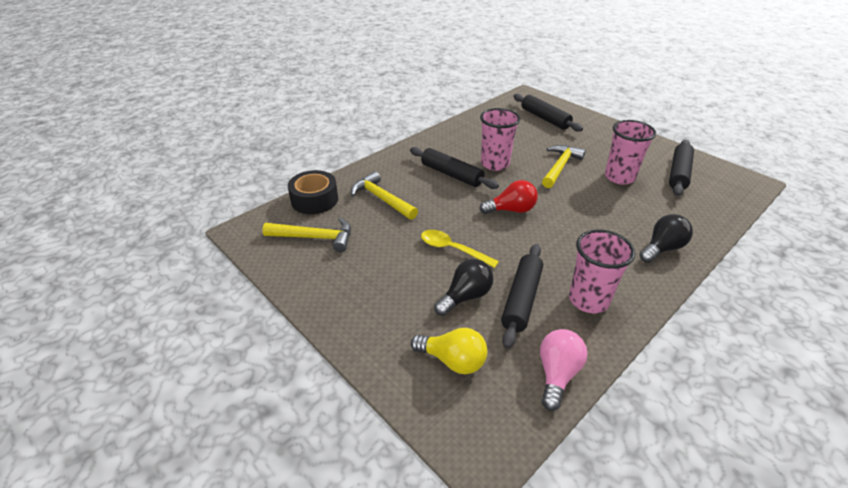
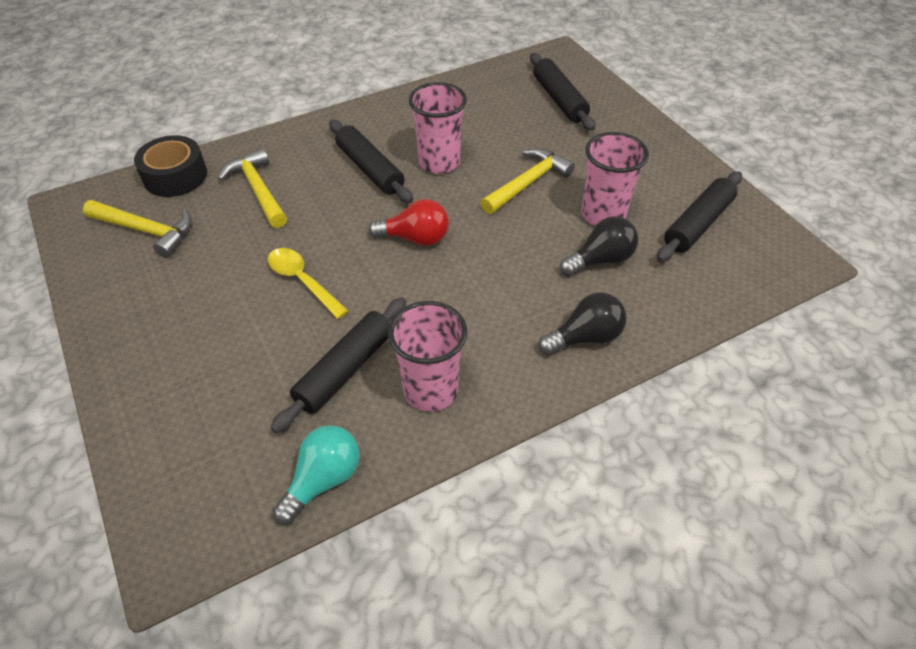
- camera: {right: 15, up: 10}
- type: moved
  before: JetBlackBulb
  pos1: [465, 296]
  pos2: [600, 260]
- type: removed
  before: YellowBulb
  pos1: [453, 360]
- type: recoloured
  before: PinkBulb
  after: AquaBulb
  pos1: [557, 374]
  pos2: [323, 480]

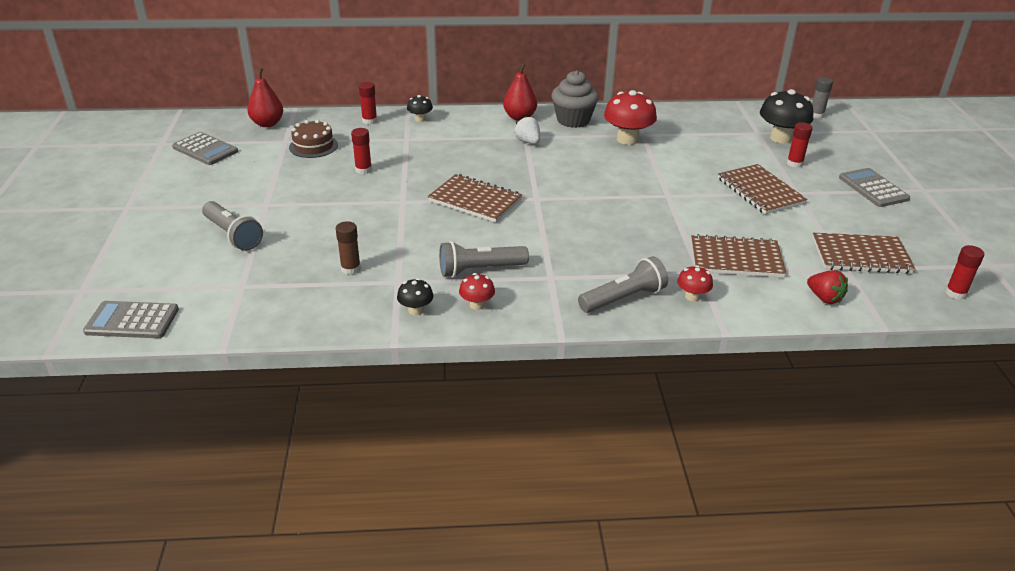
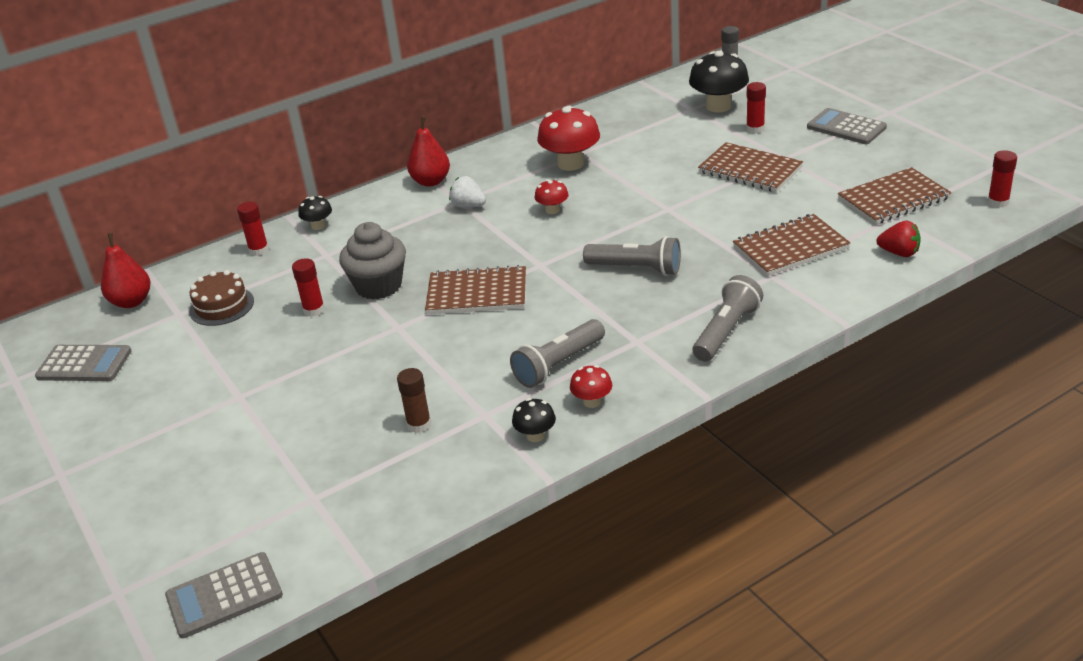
- camera: {right: -25, up: 0}
- type: moved
  before: GrayFairyCake
  pos1: [573, 120]
  pos2: [378, 286]
- type: moved
  before: GrayFlashlight
  pos1: [233, 235]
  pos2: [636, 268]
- type: moved
  before: CrimsonToadstool
  pos1: [692, 296]
  pos2: [552, 210]

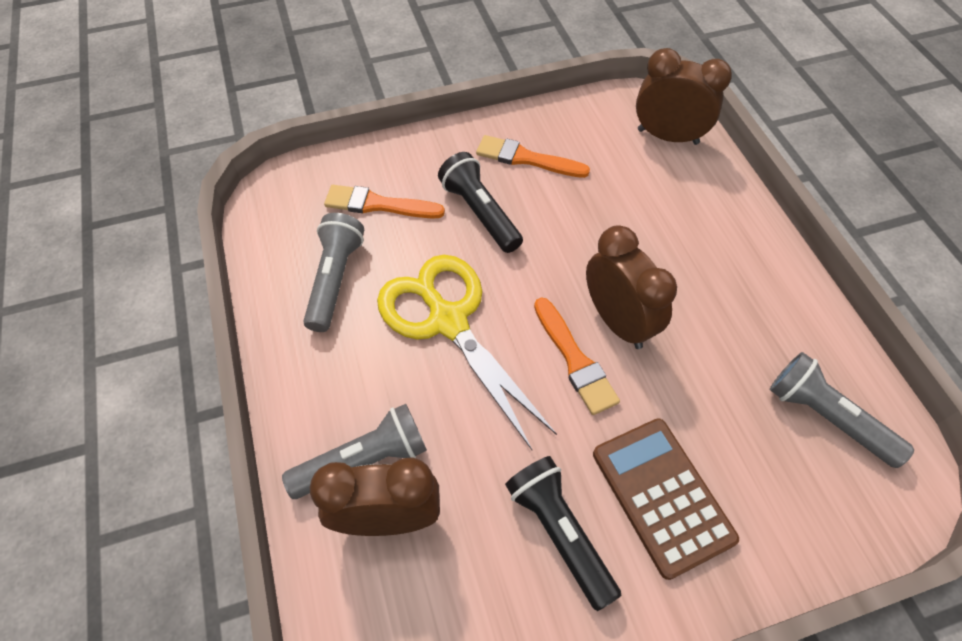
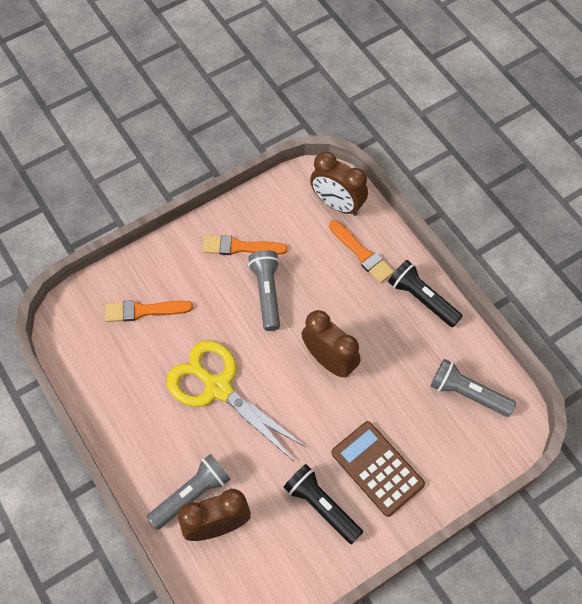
- camera: {right: -15, up: 5}
- type: turned
  before: RussetAlarmClock
  pos1: [667, 136]
  pos2: [337, 204]
  turn: -150
- type: moved
  before: JetBlackFlashlight
  pos1: [480, 213]
  pos2: [422, 299]
- type: moved
  before: GrayFlashlight
  pos1: [335, 279]
  pos2: [267, 293]
- type: moved
  before: OrangeColouredBrush
  pos1: [575, 360]
  pos2: [362, 254]

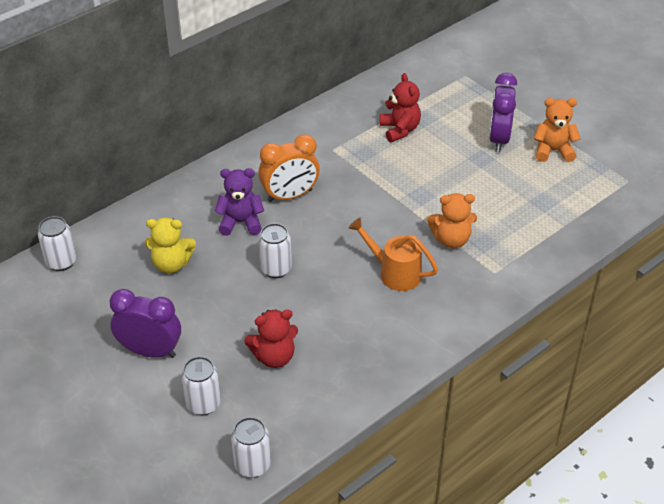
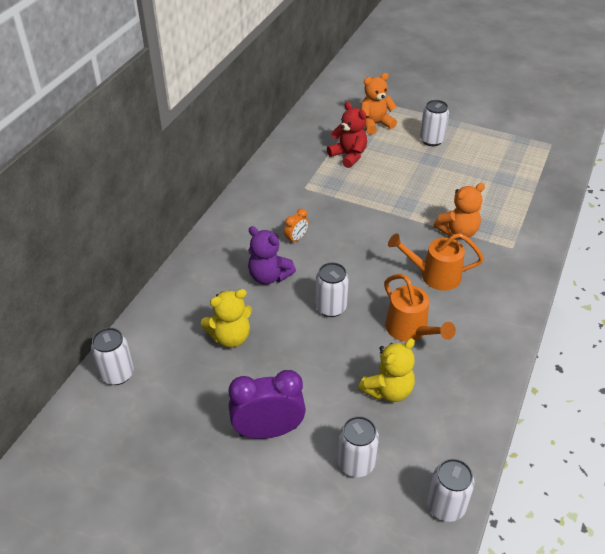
- camera: {right: -25, up: 0}
- type: replaced
  before: RoyalPurpleAlarmClock
  after: SnowWhiteCan
  pos1: [498, 139]
  pos2: [431, 140]
- type: moved
  before: OrangeColouredStuffedBear
  pos1: [553, 151]
  pos2: [375, 124]
- type: resized
  before: OrangeColouredAlarmClock
  pos1: [290, 196]
  pos2: [296, 238]
  scale: 0.48
- type: turned
  before: RoyalPurpleStuffedBear
  pos1: [240, 222]
  pos2: [269, 276]
  turn: -120
- type: recoloured
  before: CrimsonStuffedBear
  after: YellowStuffedBear
  pos1: [274, 357]
  pos2: [388, 390]
- type: added
  after: OrangeColouredWateringCan
  pos2: [410, 330]

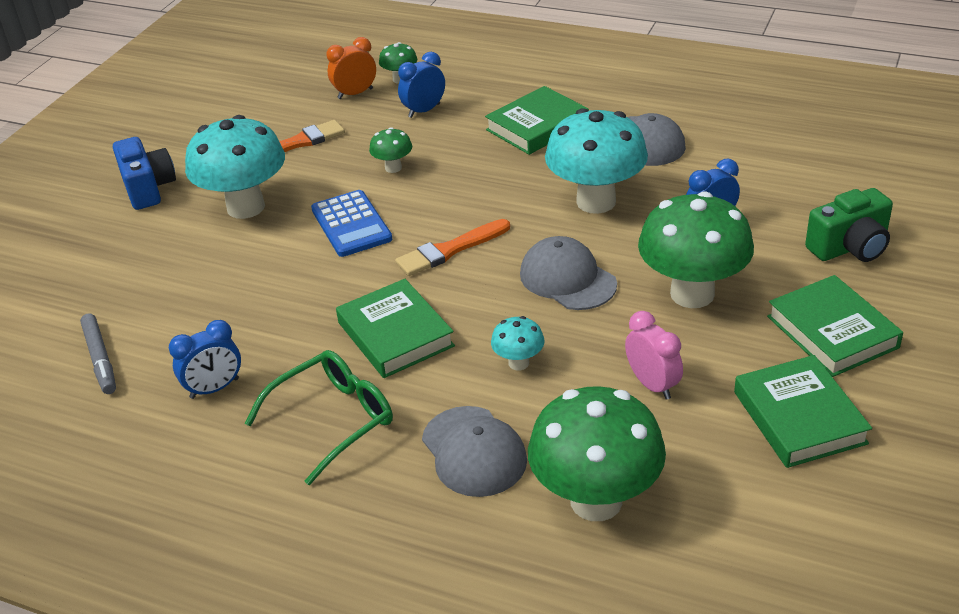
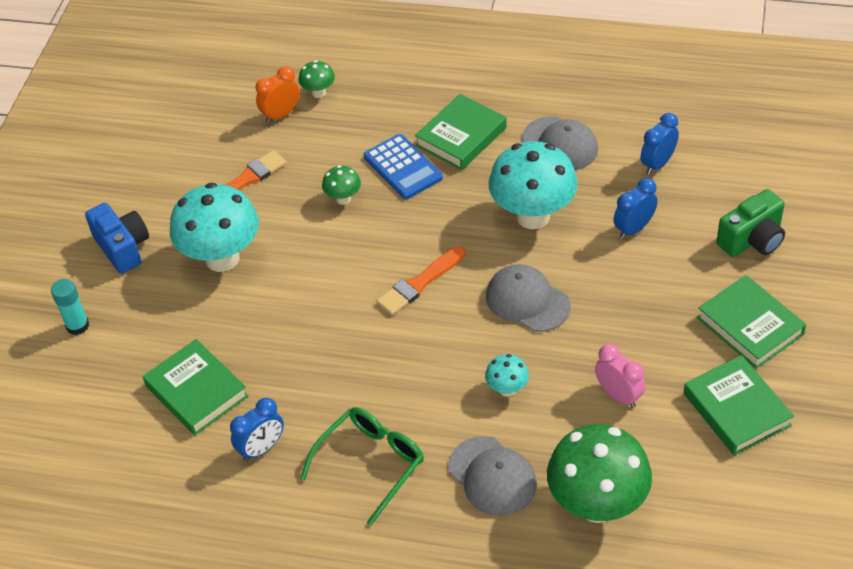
- camera: {right: -10, up: 10}
- type: moved
  before: BlueAlarmClock
  pos1: [424, 111]
  pos2: [657, 164]
- type: moved
  before: BlueCalculator
  pos1: [351, 224]
  pos2: [402, 167]
- type: removed
  before: GreenToadstool
  pos1: [692, 294]
- type: moved
  before: GreenBook
  pos1: [395, 334]
  pos2: [197, 391]
- type: removed
  before: GrayMarkerPen
  pos1: [100, 359]
- type: added
  after: AquaStickOfGlue
  pos2: [77, 326]

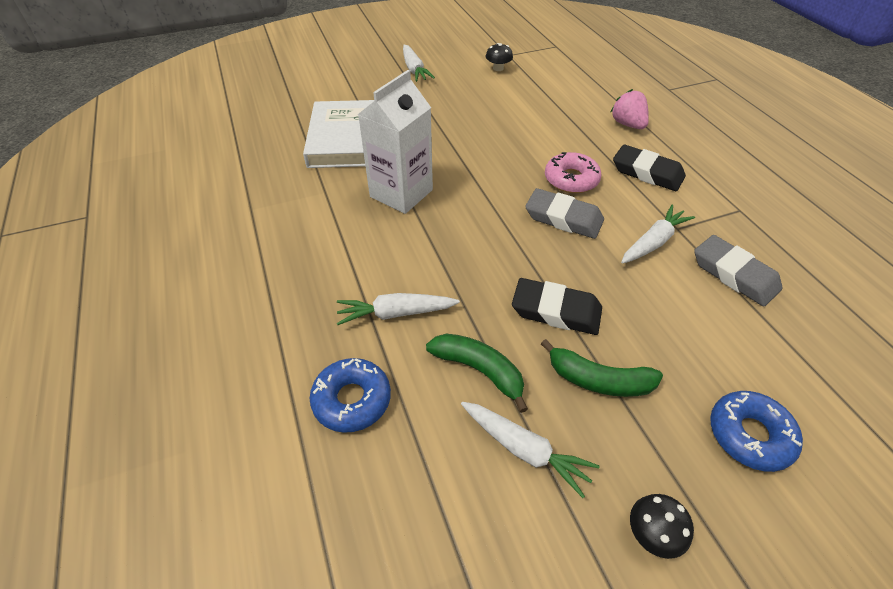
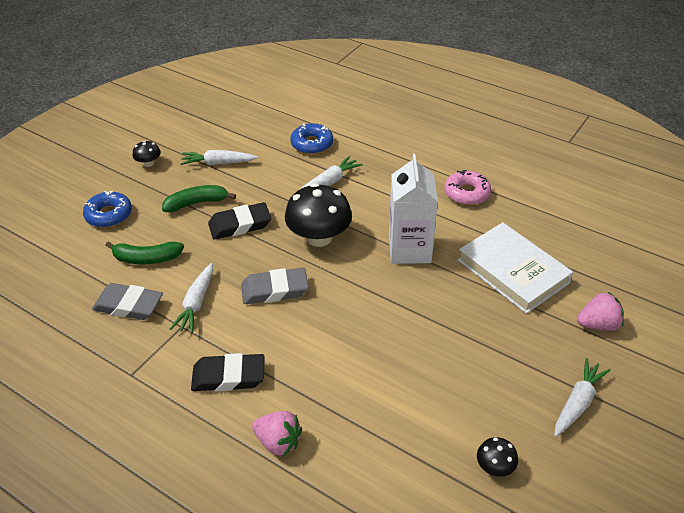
- camera: {right: 145, up: -5}
- type: turned
  before: SnowWhiteRootVegetable
  pos1: [414, 69]
  pos2: [577, 402]
  turn: 90
- type: moved
  before: PinkDoughnut
  pos1: [571, 179]
  pos2: [466, 193]
- type: moved
  before: GreenBanana
  pos1: [479, 370]
  pos2: [147, 258]
- type: added
  after: JetBlackToadstool
  pos2: [319, 237]
- type: added
  after: PinkToyStrawberry
  pos2: [598, 324]

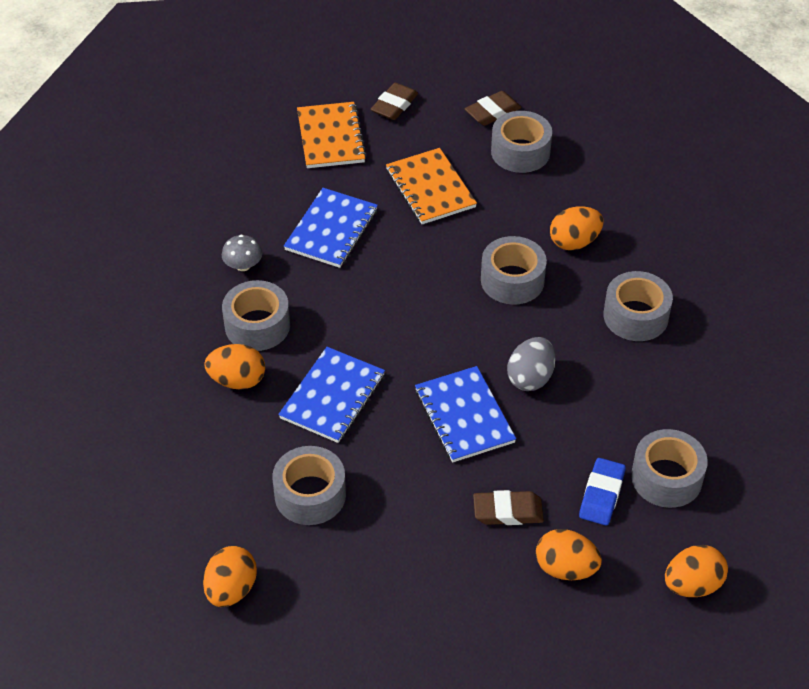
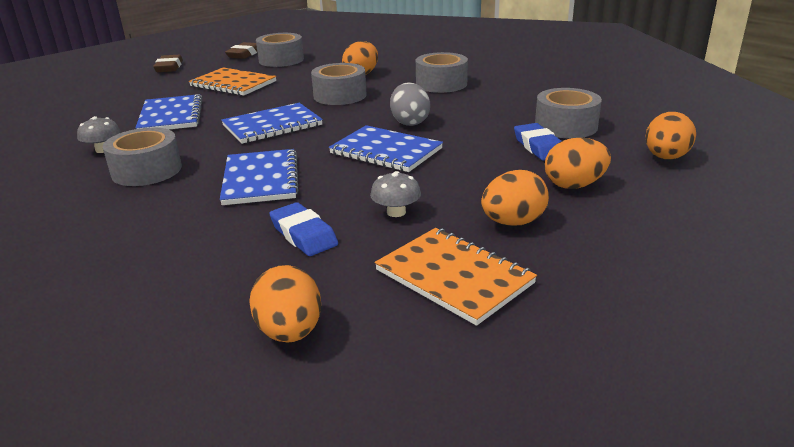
- camera: {right: -35, up: -20}
- type: moved
  before: OrangeColouredNotepad
  pos1: [331, 137]
  pos2: [454, 277]
- type: moved
  before: OrangeColouredToyEgg
  pos1: [237, 380]
  pos2: [513, 222]
- type: replaced
  before: GrayRollOfTape
  after: BlueGumEraser
  pos1: [310, 495]
  pos2: [304, 234]
- type: removed
  before: RussetGumEraser
  pos1: [508, 511]
- type: added
  after: BlueNotepad
  pos2: [272, 125]
- type: added
  after: GrayToadstool
  pos2: [396, 212]

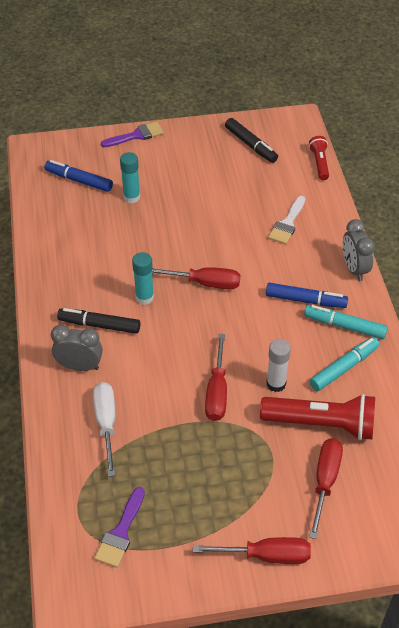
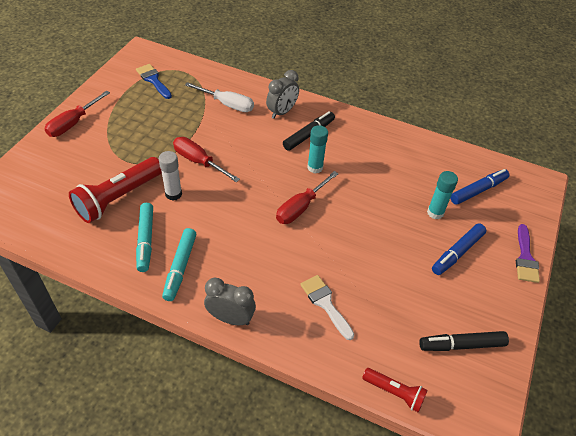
- camera: {right: 120, up: 0}
- type: moved
  before: BlueMarkerPen
  pos1: [305, 300]
  pos2: [457, 253]
- type: turned
  before: AquaMarkerPen
  pos1: [344, 326]
  pos2: [180, 267]
  turn: 135
- type: removed
  before: CrimsonFlatScrewdriver
  pos1: [325, 481]
- type: recoloured
  before: RoyalPurpleBrush
  after: BlueBrush
  pos1: [121, 532]
  pos2: [153, 80]

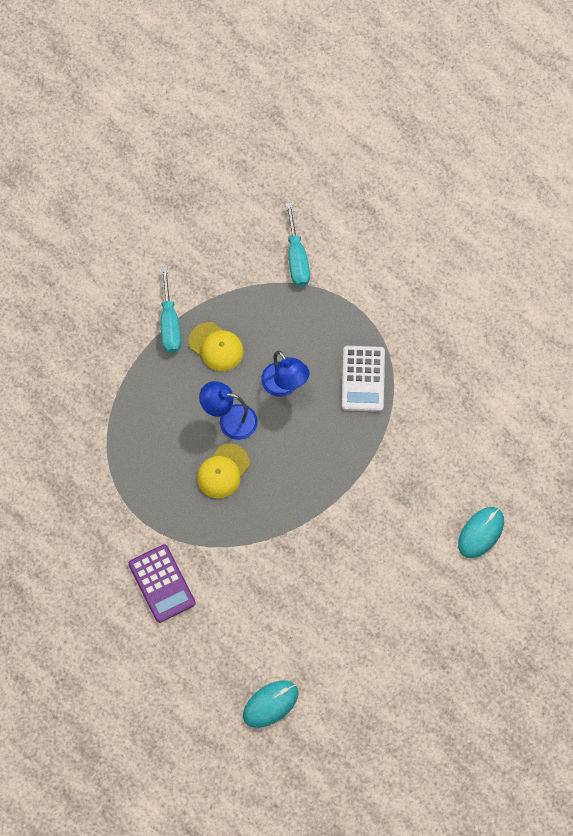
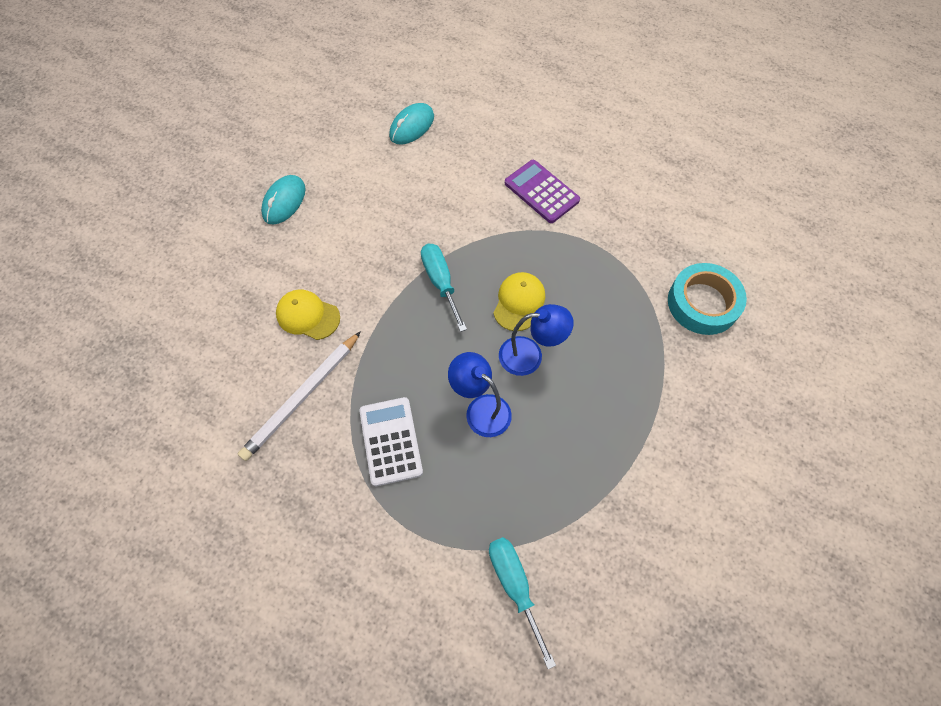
- camera: {right: 165, up: -5}
- type: moved
  before: AquaFlatScrewdriver
  pos1: [170, 324]
  pos2: [440, 282]
- type: moved
  before: YellowCap
  pos1: [216, 347]
  pos2: [308, 316]
- type: moved
  before: AquaPcMouse
  pos1: [481, 533]
  pos2: [284, 201]
- type: added
  after: AquaRollOfTape
  pos2: [702, 303]
- type: added
  after: SnowWhiteLeadPencil
  pos2: [302, 397]

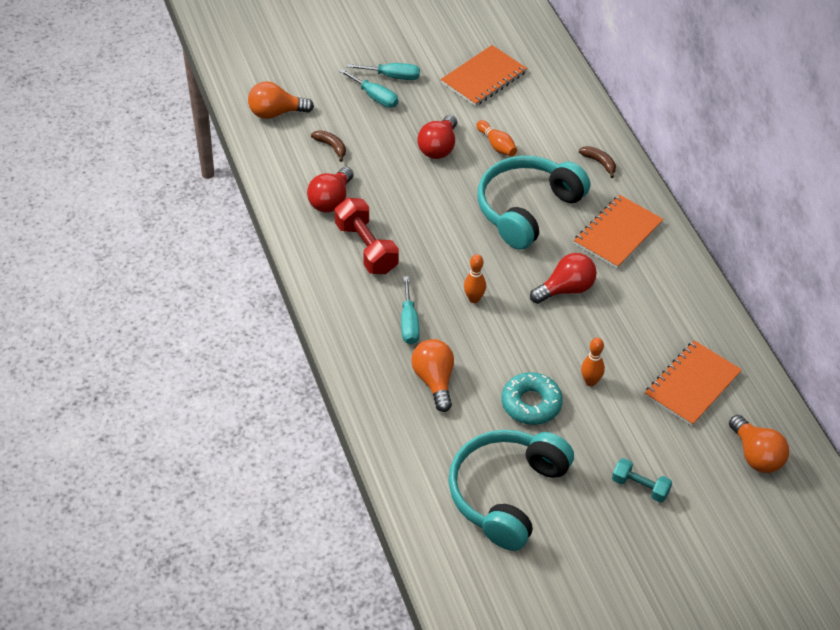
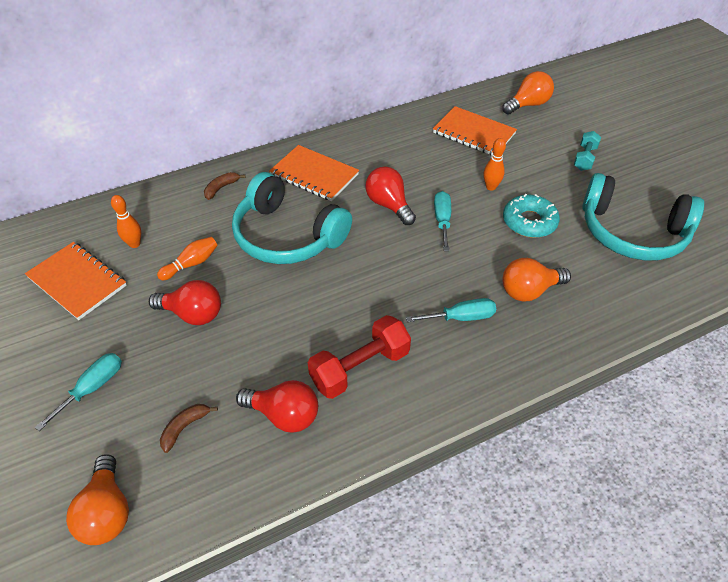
- camera: {right: -95, up: 0}
- type: moved
  before: AquaFlatScrewdriver
  pos1: [392, 76]
  pos2: [442, 220]
- type: moved
  before: OrangeColouredTenpin
  pos1: [474, 299]
  pos2: [134, 244]

